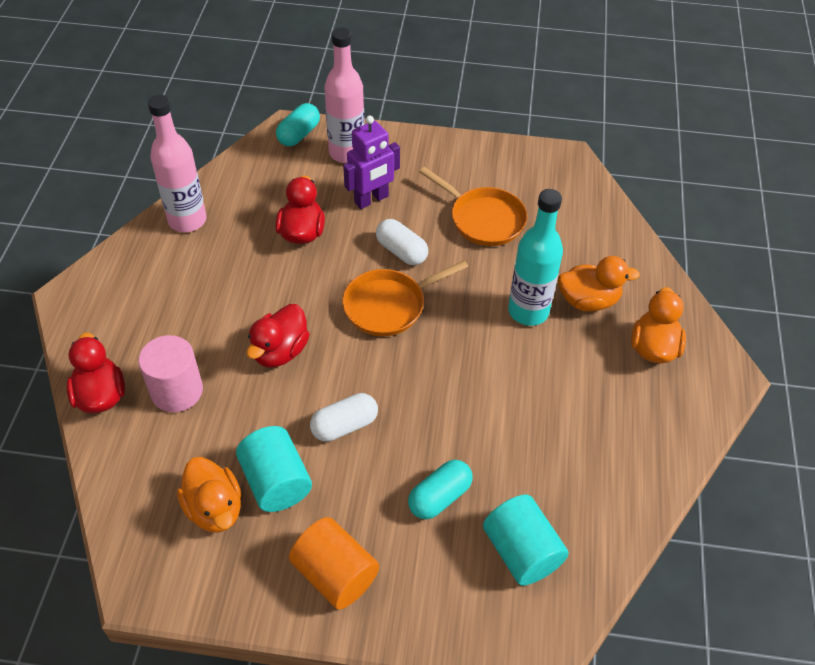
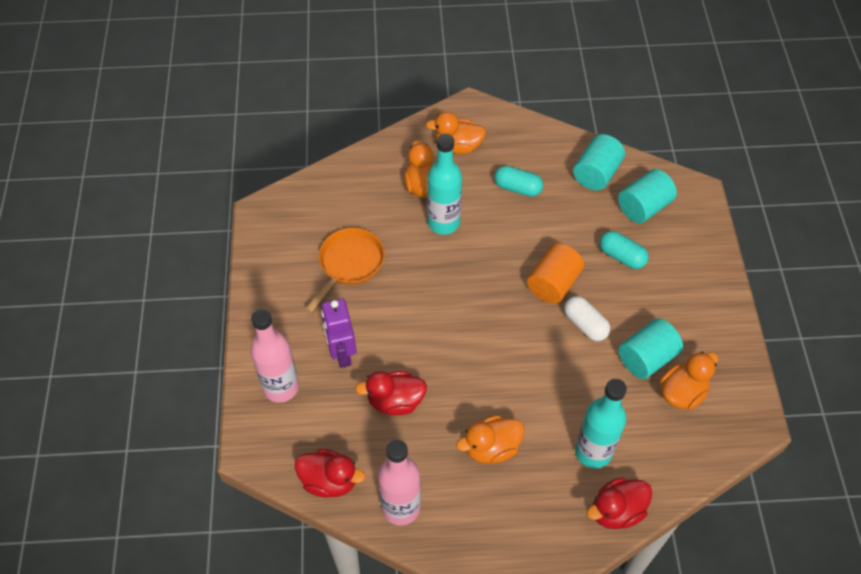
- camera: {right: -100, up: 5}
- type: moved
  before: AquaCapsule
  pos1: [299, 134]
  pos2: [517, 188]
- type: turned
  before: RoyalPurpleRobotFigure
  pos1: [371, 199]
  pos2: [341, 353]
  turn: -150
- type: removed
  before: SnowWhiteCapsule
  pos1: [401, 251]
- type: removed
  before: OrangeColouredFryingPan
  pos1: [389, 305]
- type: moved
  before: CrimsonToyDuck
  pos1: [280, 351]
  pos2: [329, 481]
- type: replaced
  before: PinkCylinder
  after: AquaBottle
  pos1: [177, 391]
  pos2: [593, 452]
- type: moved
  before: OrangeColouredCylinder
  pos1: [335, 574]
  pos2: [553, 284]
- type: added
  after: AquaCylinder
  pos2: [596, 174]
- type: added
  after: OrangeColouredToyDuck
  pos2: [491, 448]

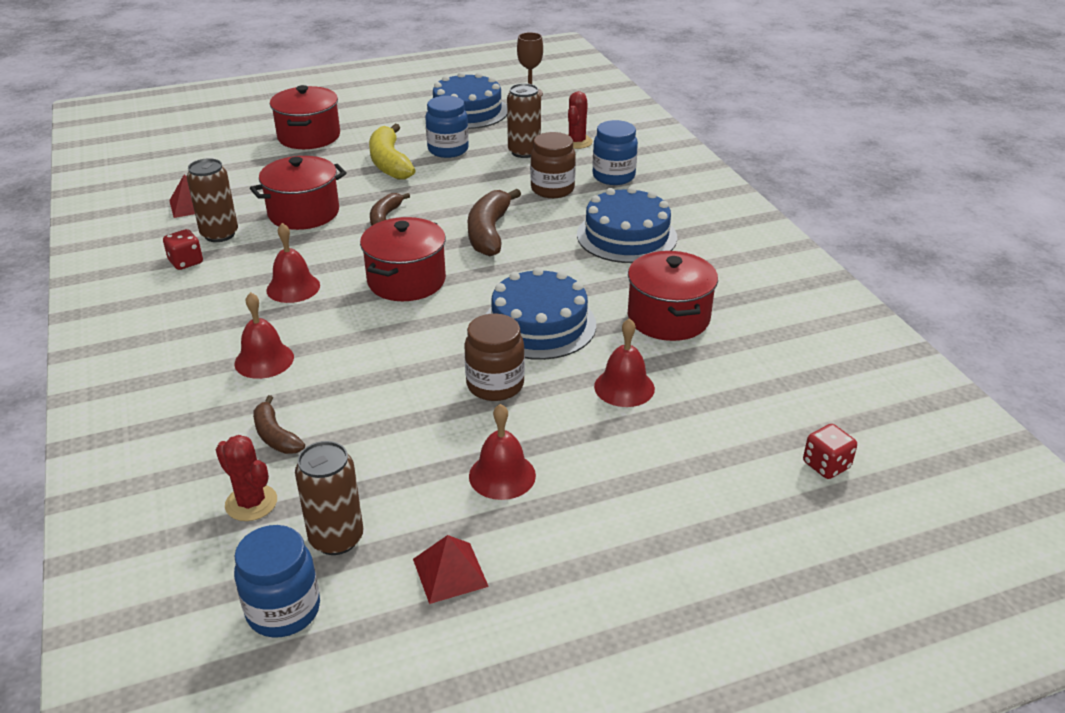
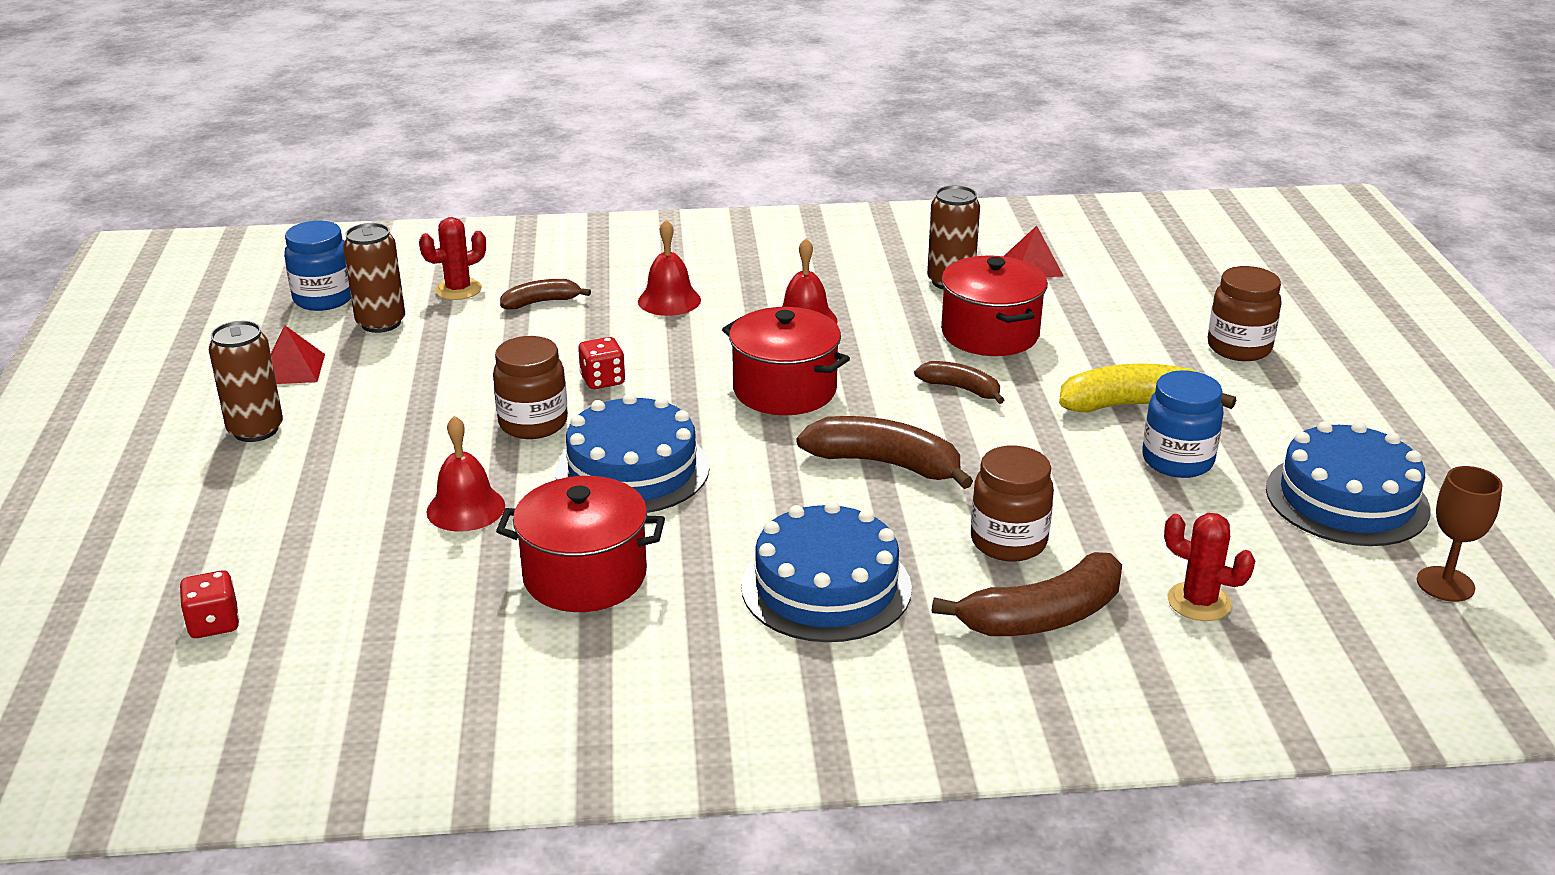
- camera: {right: 105, up: -5}
- type: moved
  before: RussetCan
  pos1: [524, 152]
  pos2: [255, 430]
- type: replaced
  before: CrimsonPot
  after: RussetJar
  pos1: [309, 136]
  pos2: [1239, 348]
- type: replaced
  before: BlueJar
  after: RussetBanana
  pos1: [613, 176]
  pos2: [1042, 617]
- type: moved
  before: CrimsonGameDie
  pos1: [186, 262]
  pos2: [603, 380]
- type: removed
  before: CrimsonBell
  pos1: [502, 475]

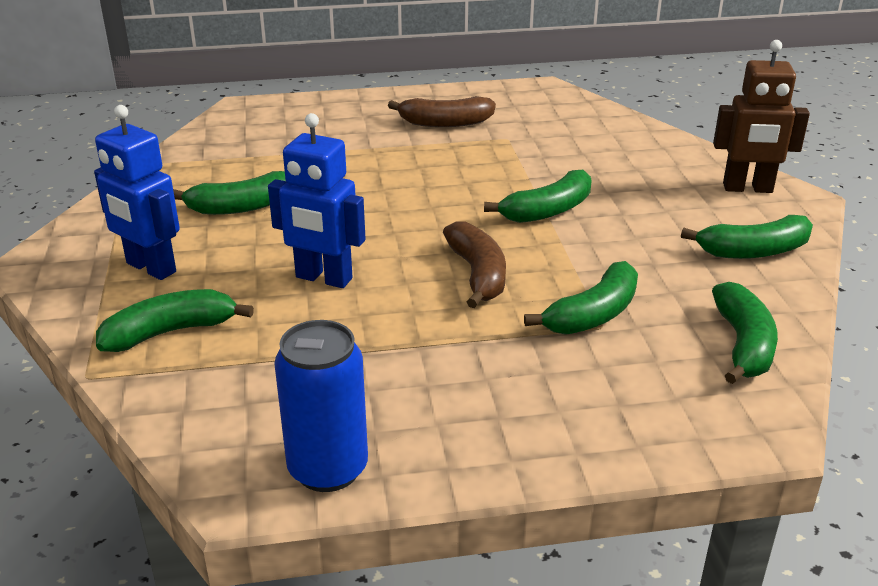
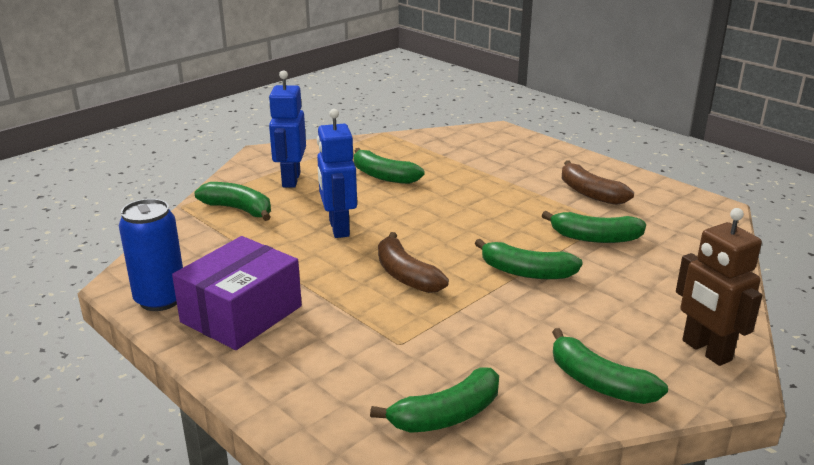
- camera: {right: 55, up: -5}
- type: turned
  before: RussetBanana
  pos1: [478, 274]
  pos2: [406, 275]
  turn: 105
- type: moved
  before: GreenBanana
  pos1: [593, 314]
  pos2: [594, 238]
- type: added
  after: RoyalPurplePackage
  pos2: [241, 314]

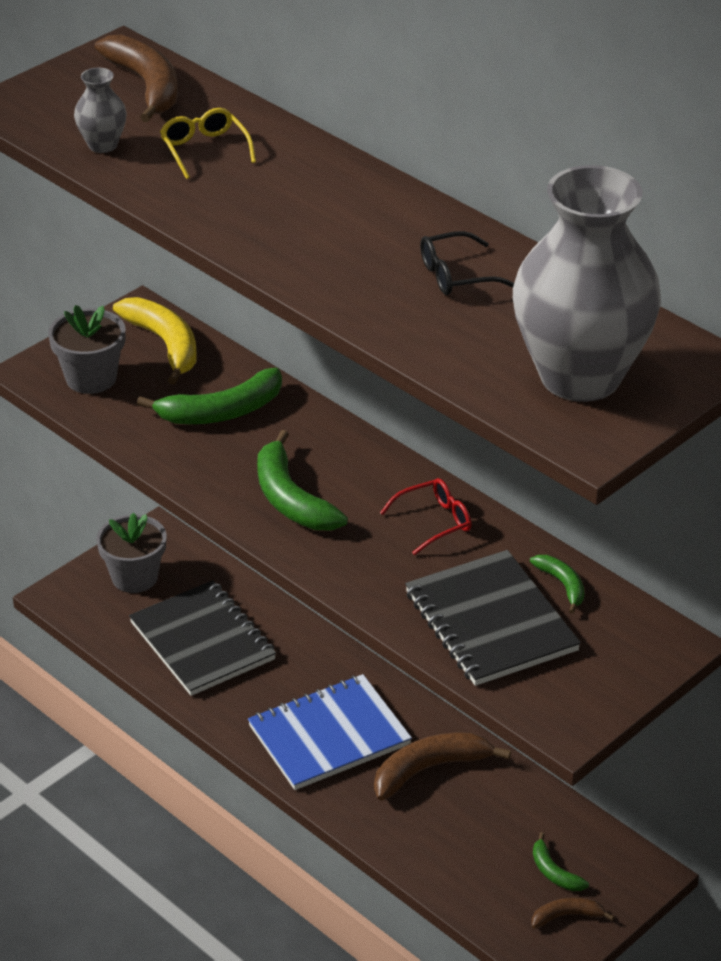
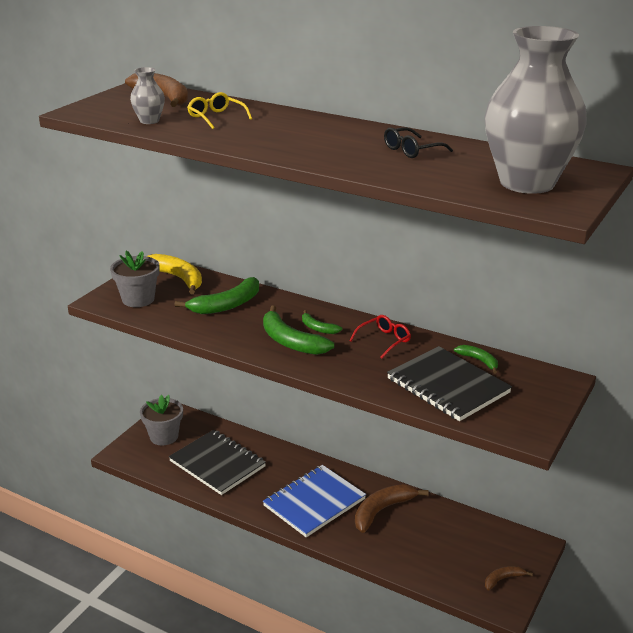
- camera: {right: -15, up: -10}
- type: moved
  before: GreenBanana
  pos1: [554, 872]
  pos2: [318, 328]

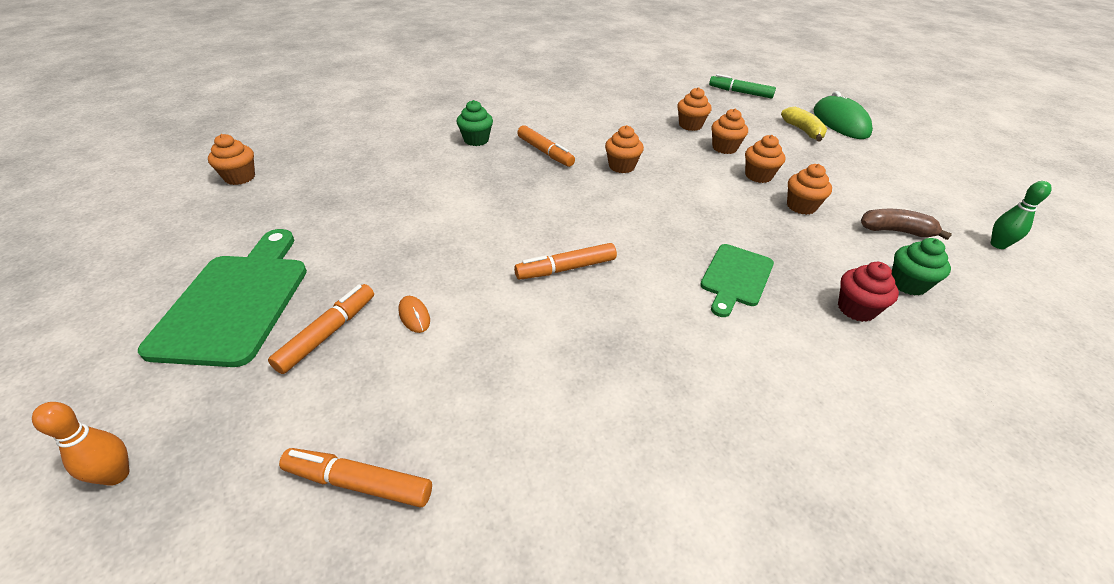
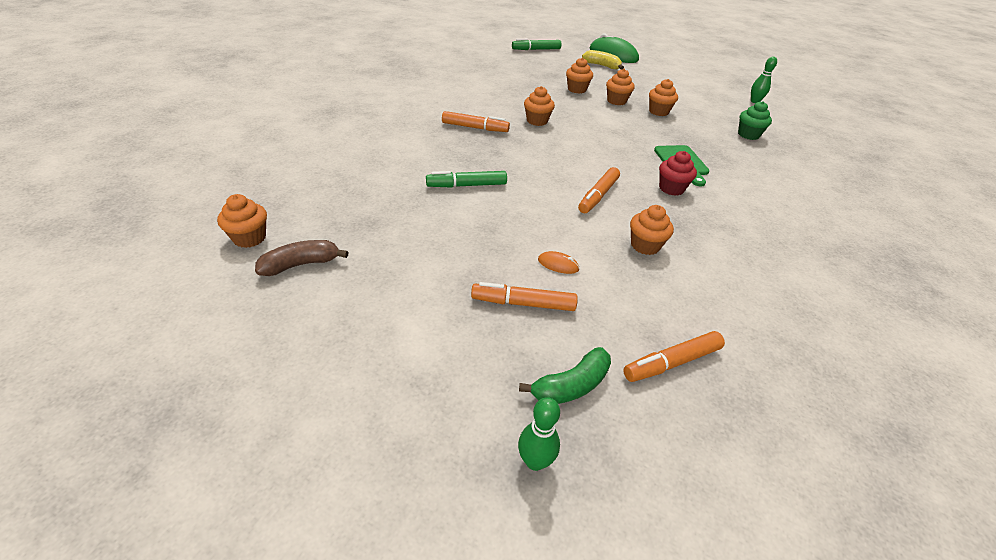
- camera: {right: -40, up: 0}
- type: moved
  before: OrangeColouredFairyCake
  pos1: [690, 125]
  pos2: [645, 245]
- type: removed
  before: GreenFairyCake
  pos1: [476, 140]
- type: moved
  before: RussetBanana
  pos1: [895, 231]
  pos2: [301, 264]
- type: removed
  before: GreenChoppingBoard
  pos1: [235, 302]
- type: moved
  before: CrimsonFairyCake
  pos1: [856, 309]
  pos2: [671, 188]
- type: turned
  before: OrangeColouredMarkerPen
  pos1: [328, 333]
  pos2: [523, 303]
  turn: -75
- type: recoloured
  before: OrangeColouredTenpin
  after: GreenTenpin
  pos1: [116, 475]
  pos2: [535, 461]
- type: added
  after: GreenMarkerPen
  pos2: [466, 185]
- type: added
  after: GreenBanana
  pos2: [571, 385]

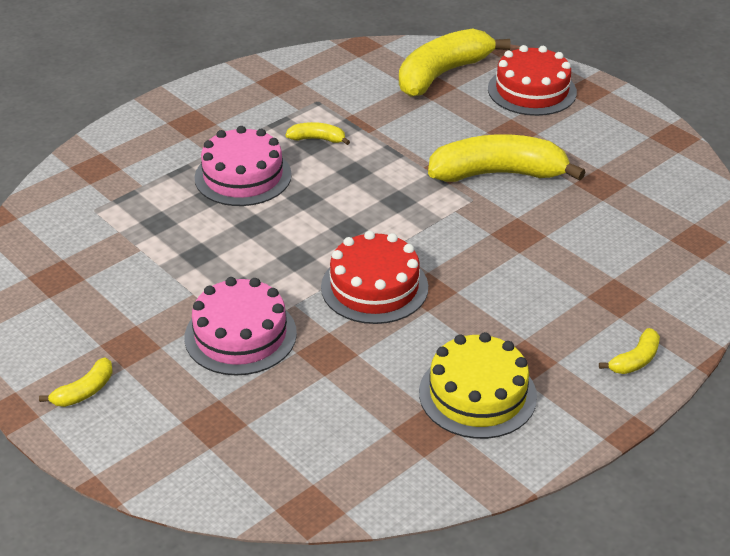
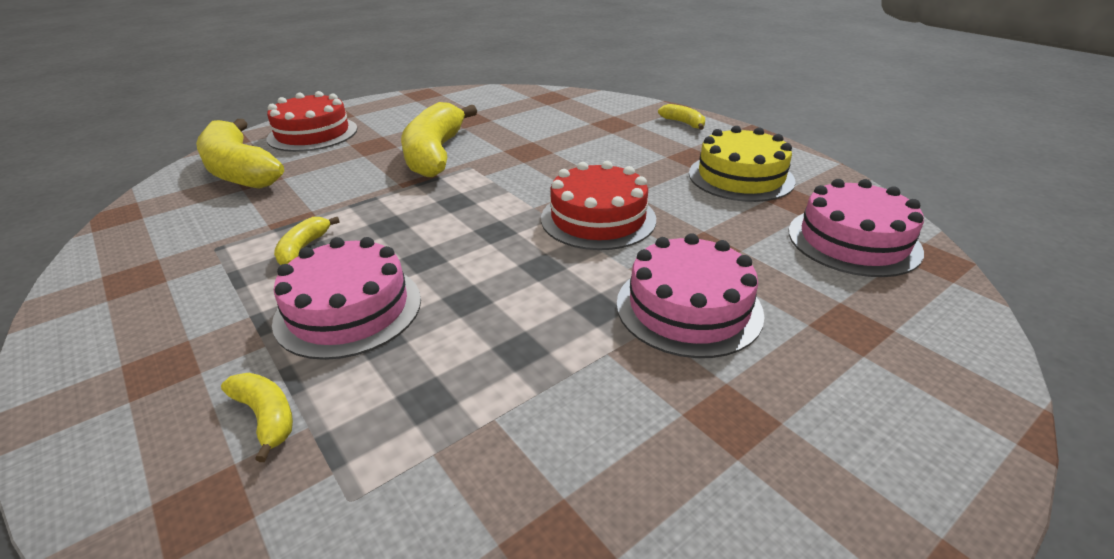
- camera: {right: -85, up: -5}
- type: moved
  before: YellowBanana
  pos1: [84, 391]
  pos2: [266, 417]
- type: added
  after: PinkGateau
  pos2: [853, 241]

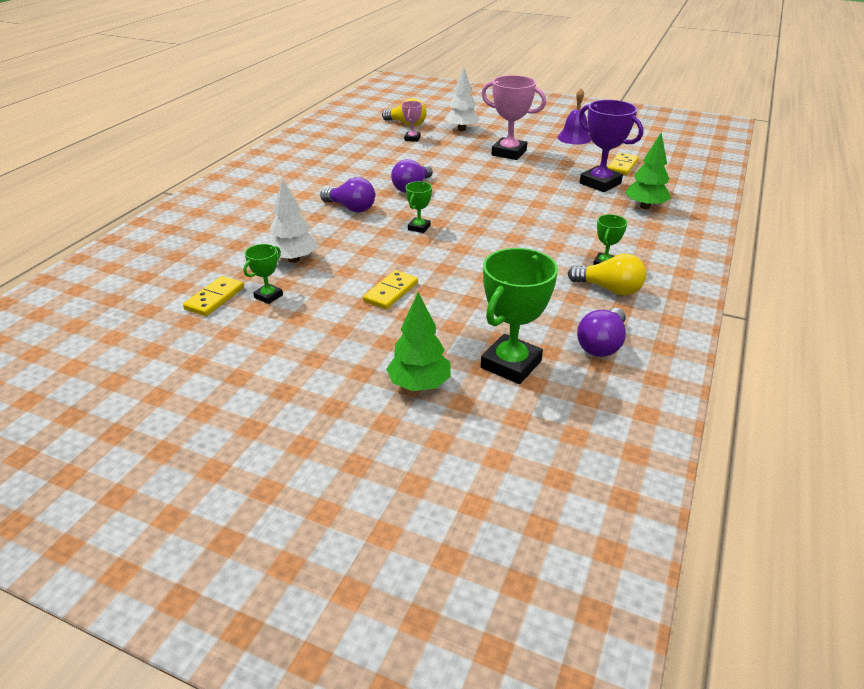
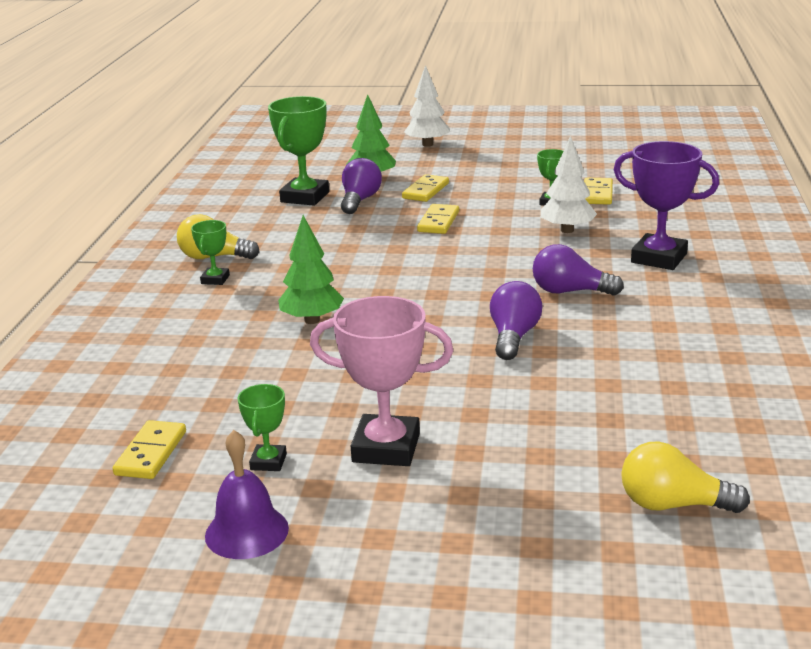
- camera: {right: 165, up: -10}
- type: moved
  before: SnowWhiteTree
  pos1: [461, 129]
  pos2: [427, 144]
- type: moved
  before: RoyalPurpleTrophy
  pos1: [600, 183]
  pos2: [659, 258]
- type: removed
  before: PinkTrophy
  pos1: [412, 138]
- type: moved
  before: GreenTree
  pos1: [645, 206]
  pos2: [312, 320]
- type: moved
  before: GreenTrophy
  pos1: [419, 228]
  pos2: [268, 462]
- type: moved
  before: RoyalPurpleBulb
  pos1: [601, 344]
  pos2: [359, 200]
- type: added
  after: YellowDomino
  pos2: [425, 191]

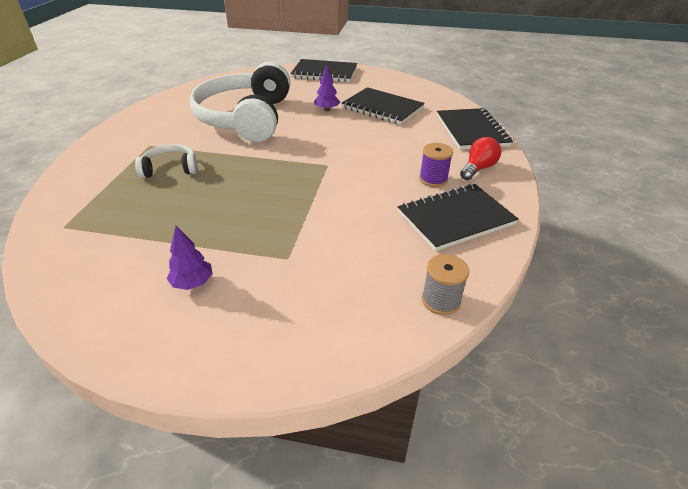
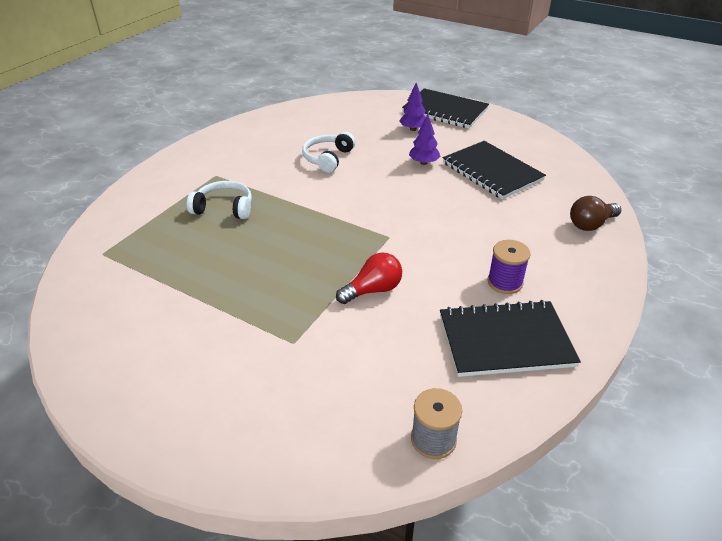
- camera: {right: 20, up: 0}
- type: resized
  before: SnowWhiteHeadset
  pos1: [246, 118]
  pos2: [328, 158]
  scale: 0.43
- type: replaced
  before: JetBlackNotepad
  after: RussetBulb
  pos1: [471, 130]
  pos2: [591, 224]
- type: moved
  before: CrimsonBulb
  pos1: [478, 168]
  pos2: [373, 290]
- type: moved
  before: RoyalPurpleTree
  pos1: [192, 283]
  pos2: [413, 129]

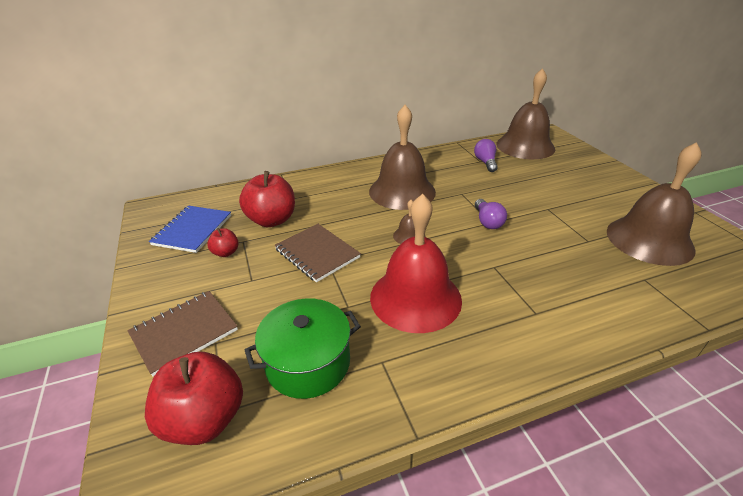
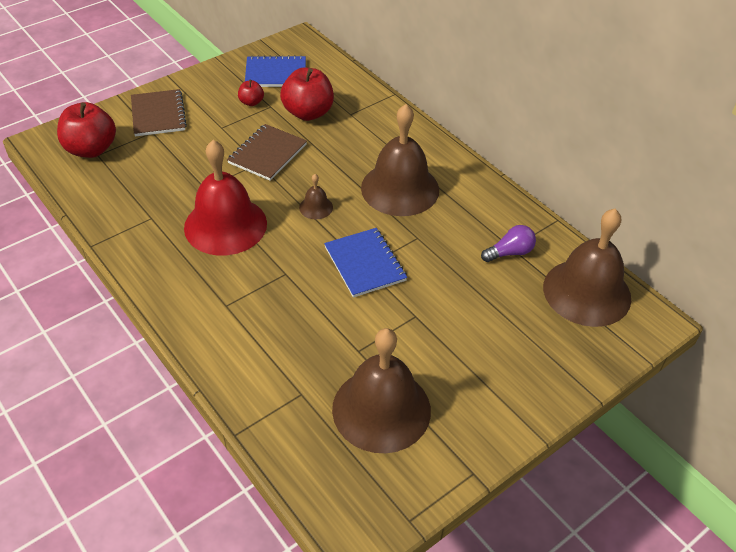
- camera: {right: 70, up: 10}
- type: replaced
  before: RoyalPurpleBulb
  after: BlueNotepad
  pos1: [487, 221]
  pos2: [365, 264]
- type: turned
  before: RussetNotepad
  pos1: [184, 332]
  pos2: [158, 114]
  turn: 45
- type: removed
  before: GreenPot
  pos1: [308, 363]

